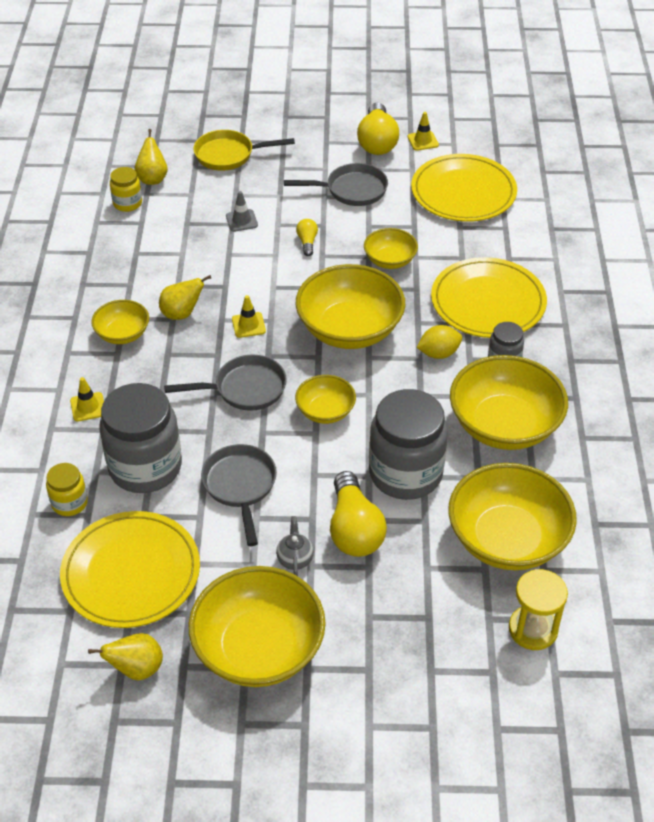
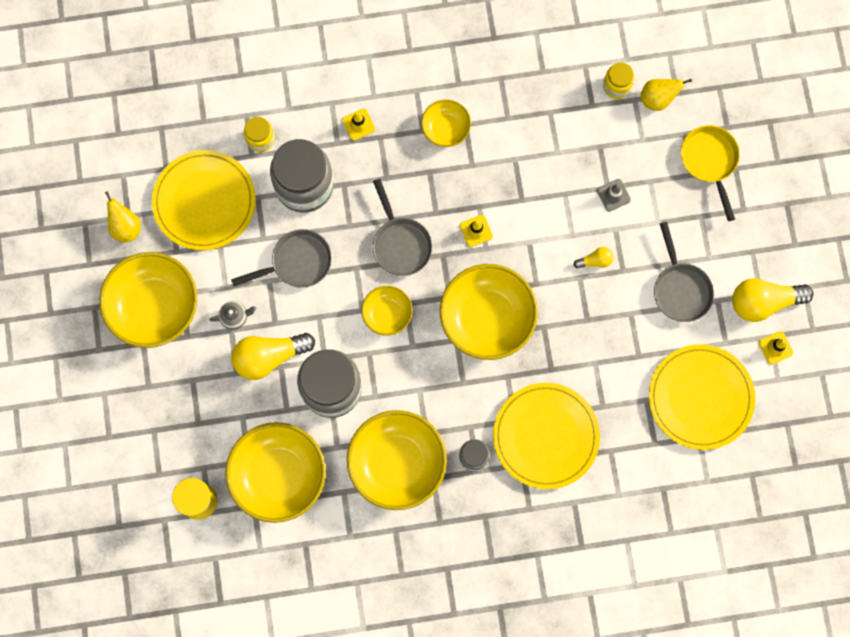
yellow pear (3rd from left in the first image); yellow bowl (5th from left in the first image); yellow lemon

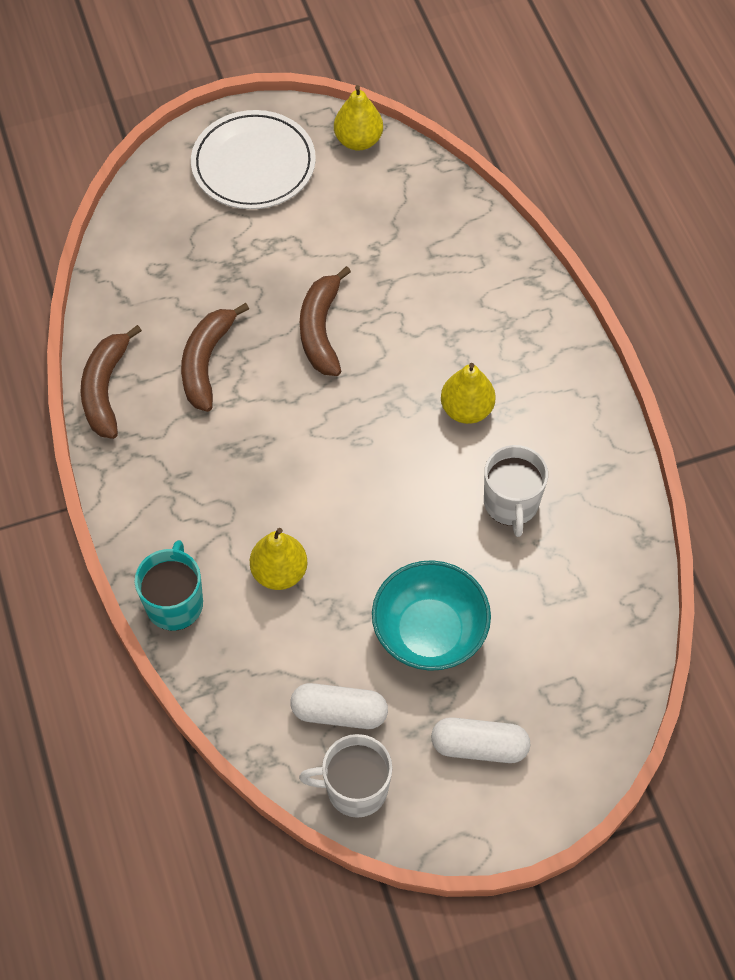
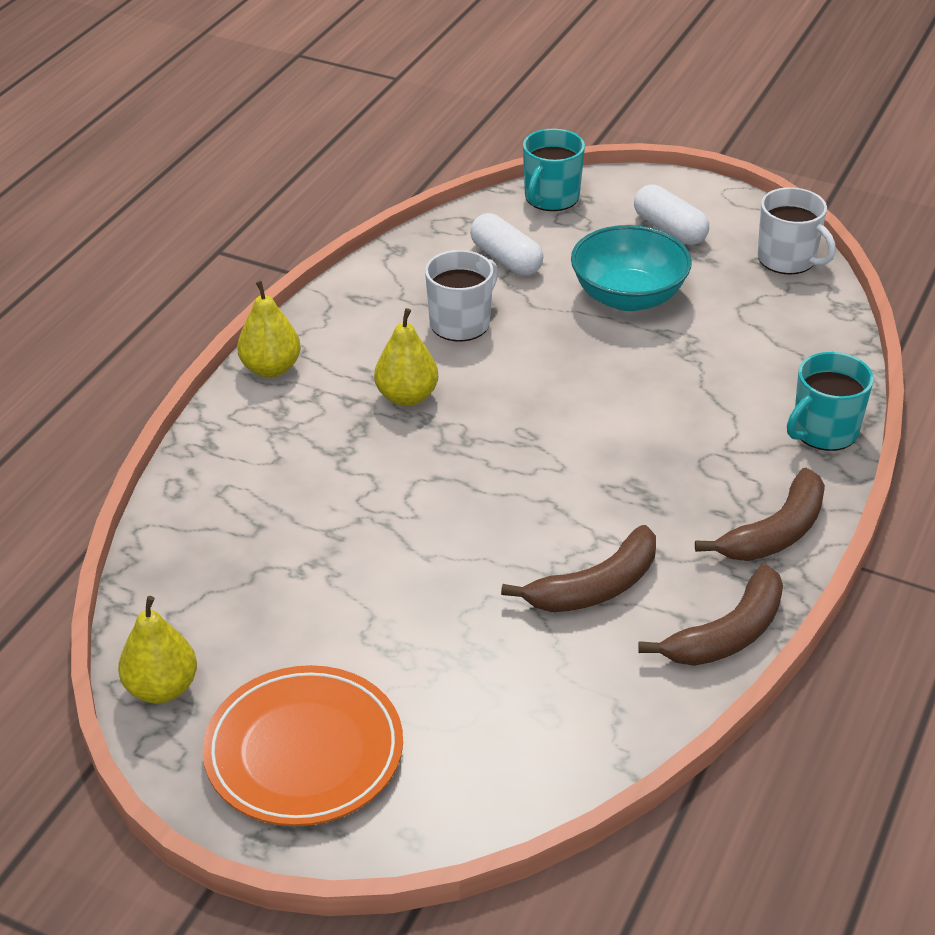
orange plate; yellow pear (2nd from left); white capsule (1st from left); brown banana (3rd from left); turquoise mug (1st from left)

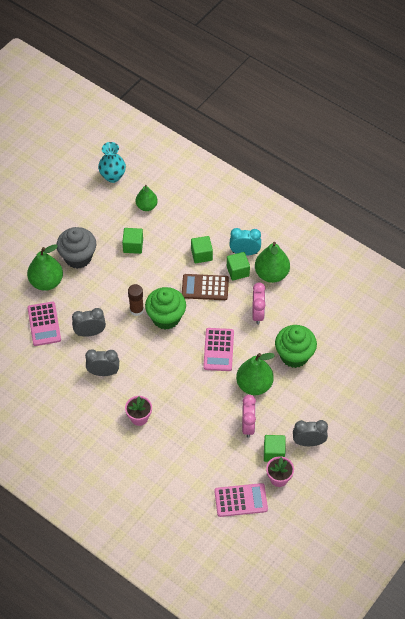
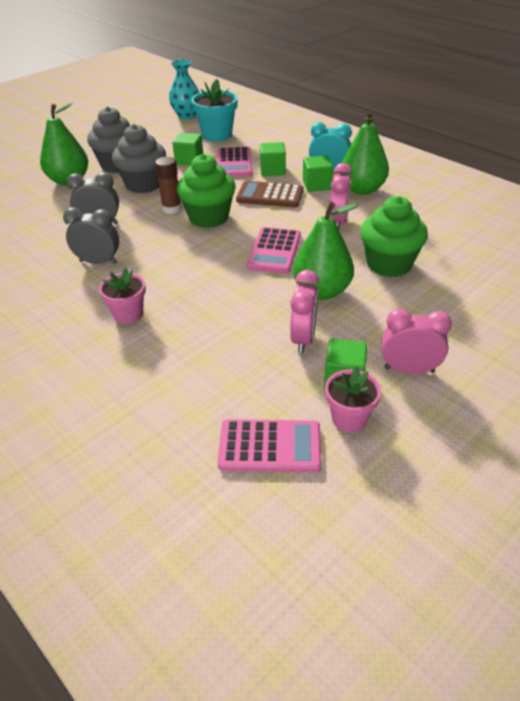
pink calculator (1st from left); turquoise flower pot; pink clock (3rd from left); grey cupcake (2nd from left)

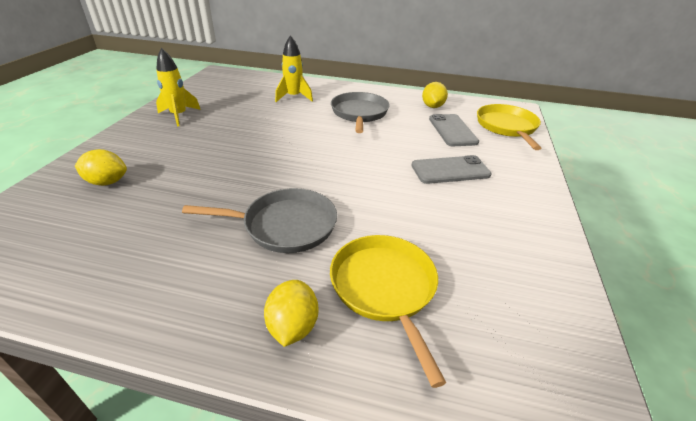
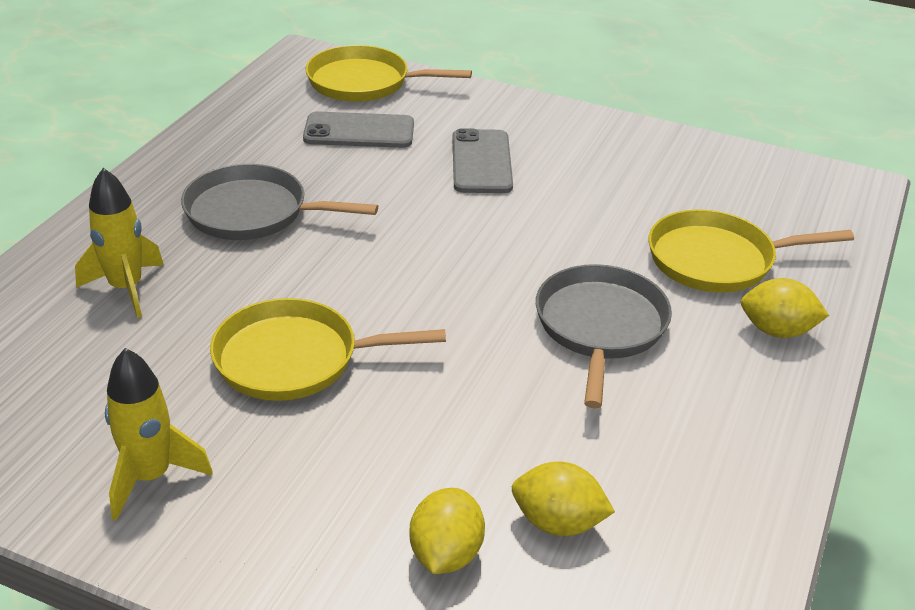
yellow lemon (2nd from left); yellow pan (1st from left)

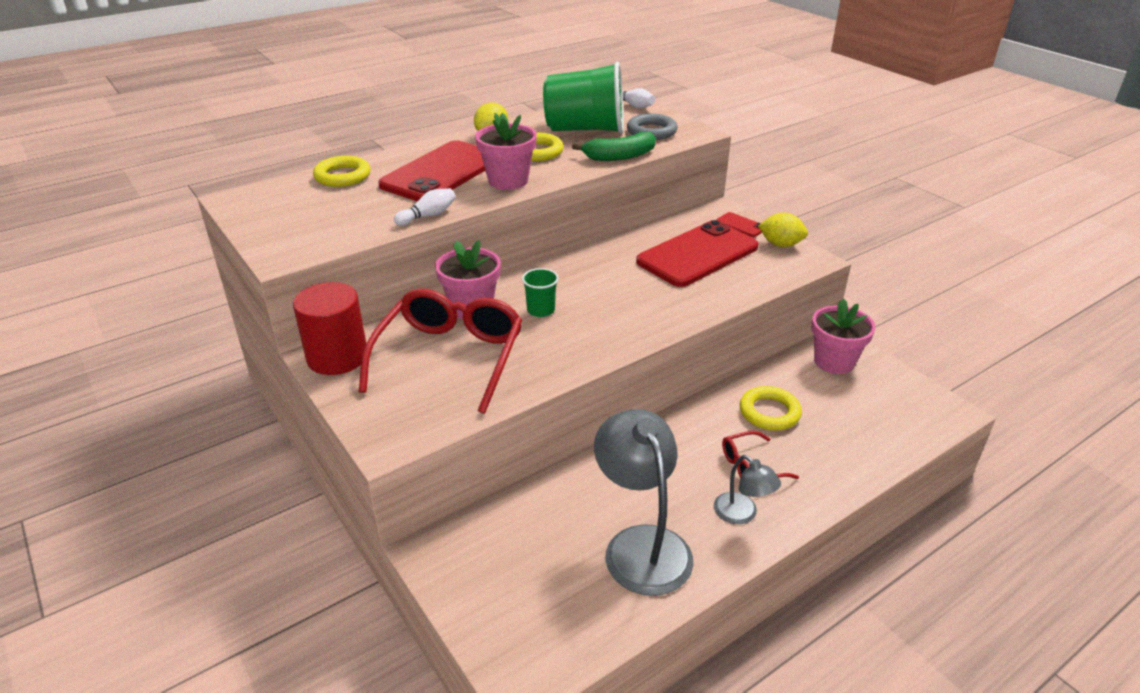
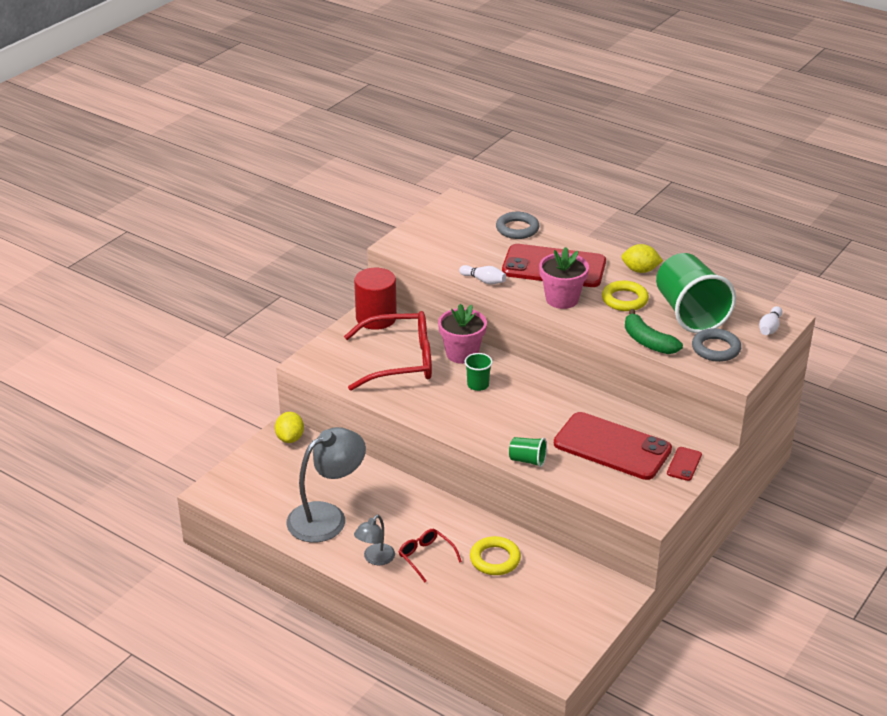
grey ring (1st from left); yellow lemon (1st from left); pink flower pot (3rd from left in the first image); green cup (2nd from left)

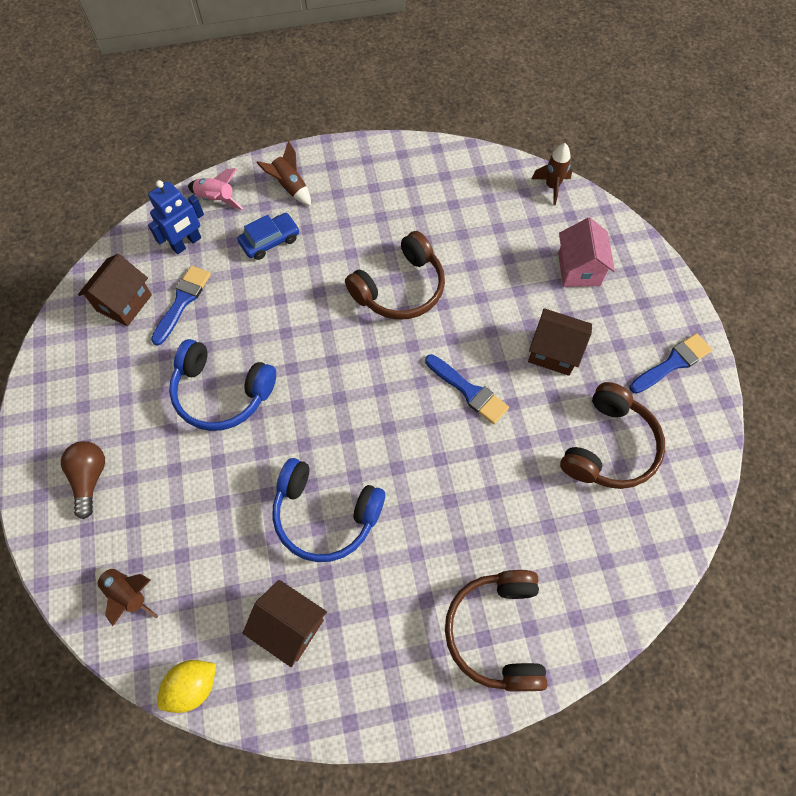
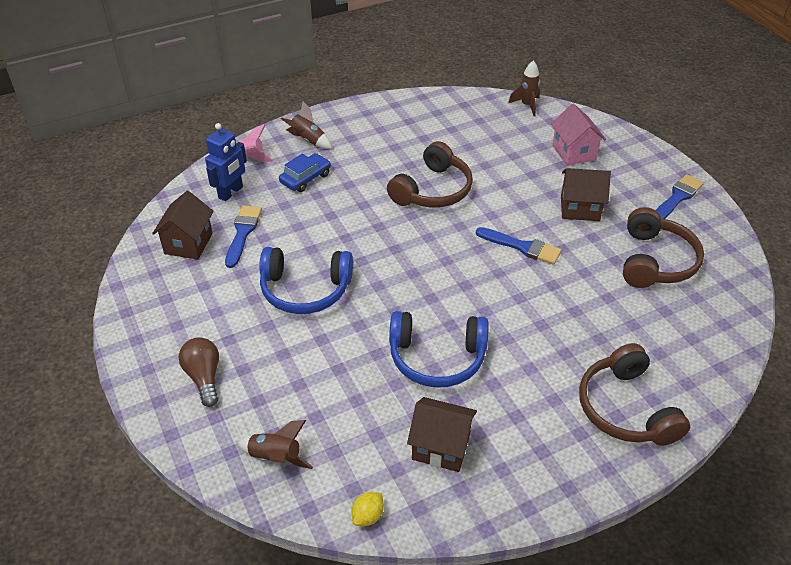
yellow lemon

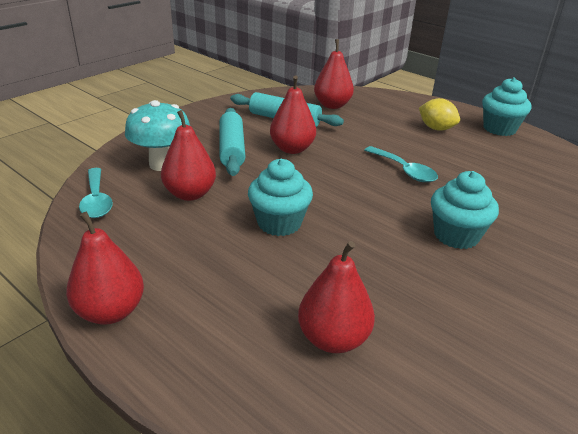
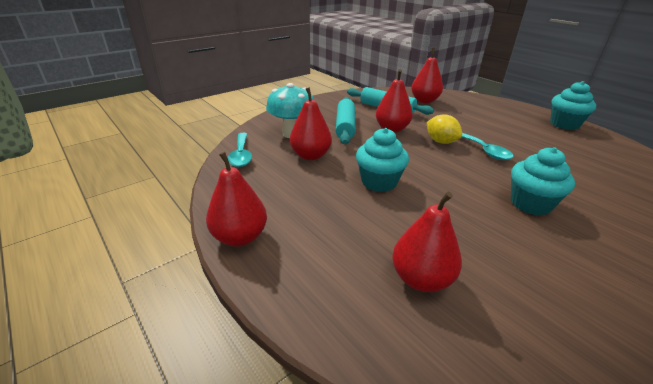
yellow lemon

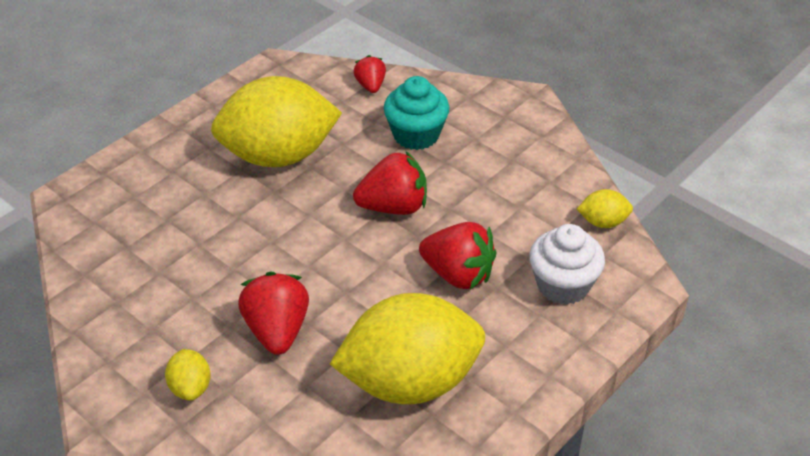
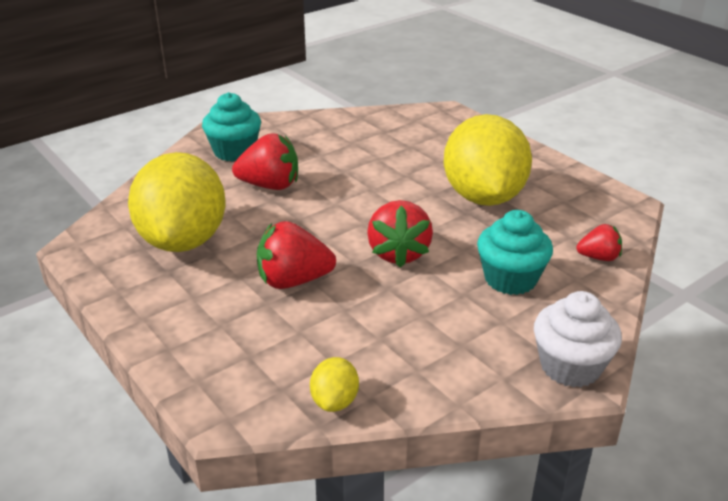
turquoise cupcake (1st from left); red strawberry (2nd from left); white cupcake

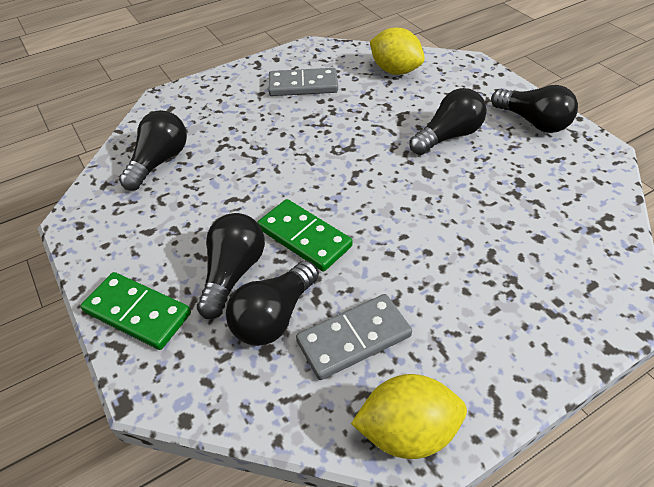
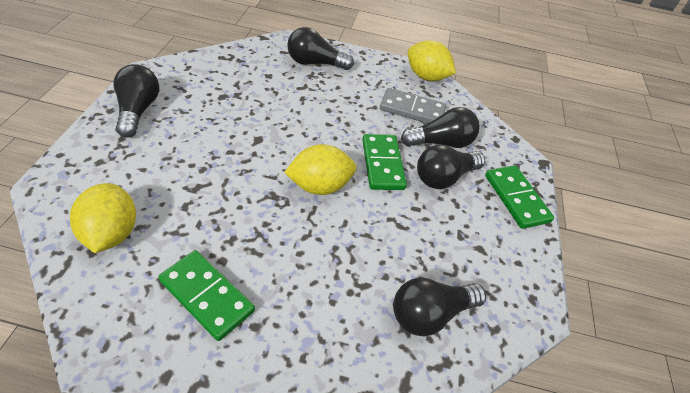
green domino (1st from left); black light bulb (2nd from left); yellow lemon (2nd from left)

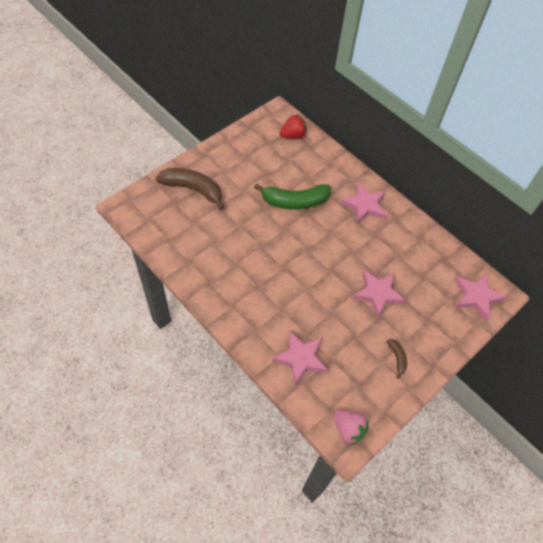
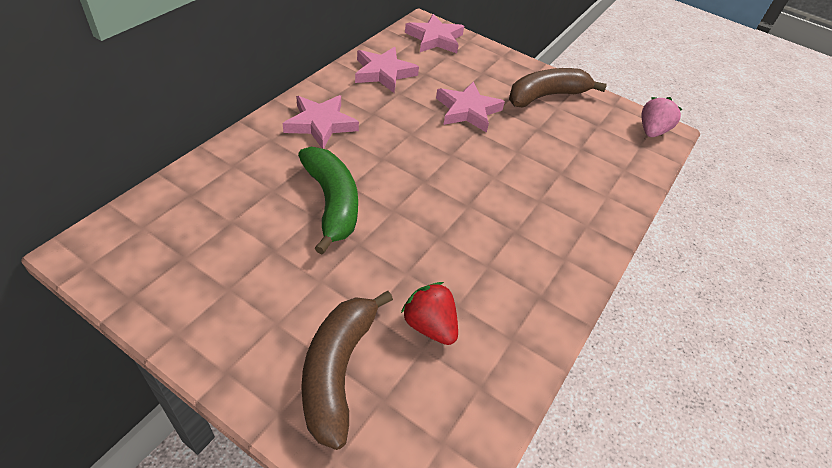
pink star (2nd from left); red strawberry; brown banana (2nd from left)

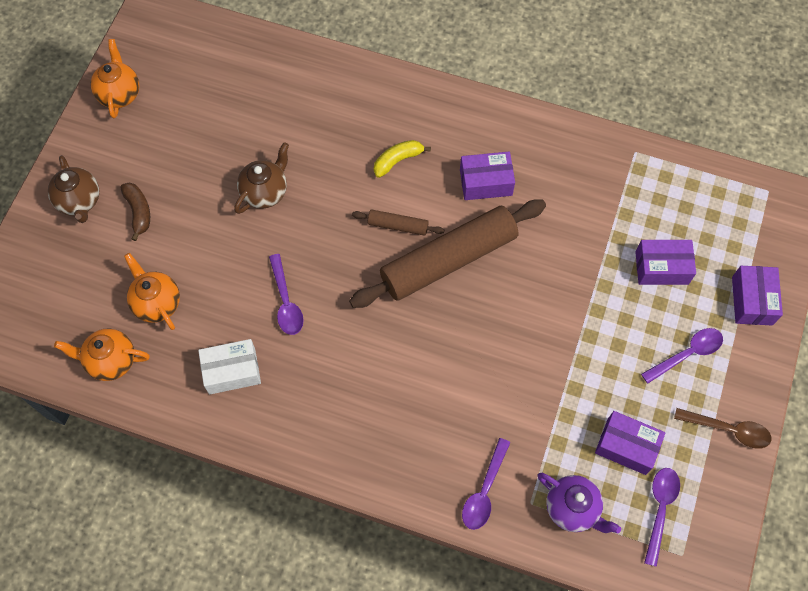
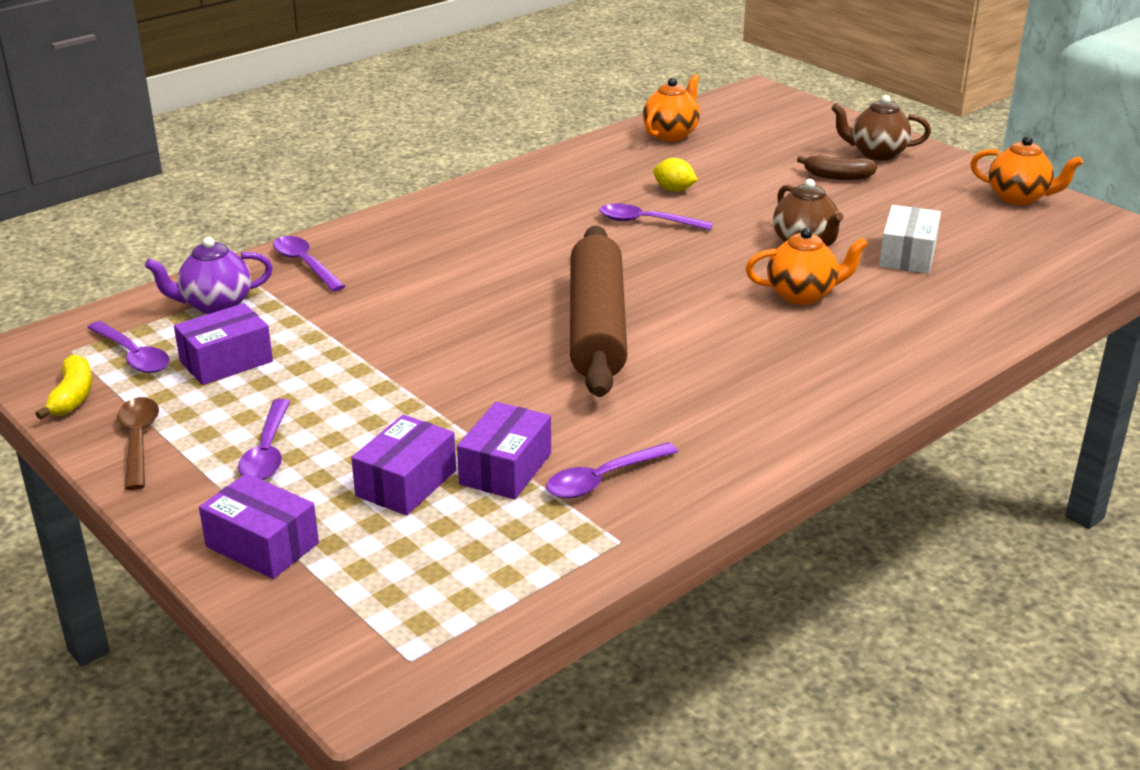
orange teapot (2nd from left); white box; brown rolling pin (1st from left in the first image); yellow banana; purple box (4th from left); brown spoon; purple spoon (4th from left); yellow lemon

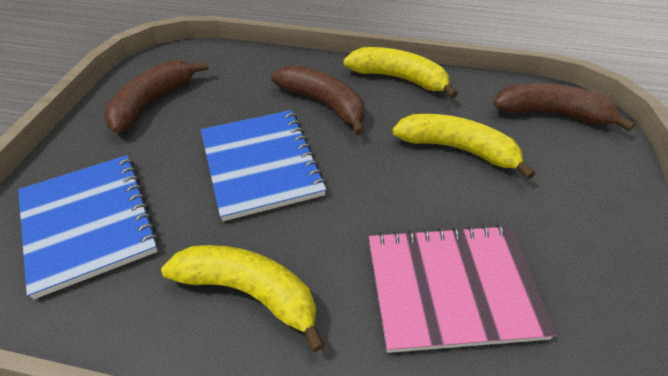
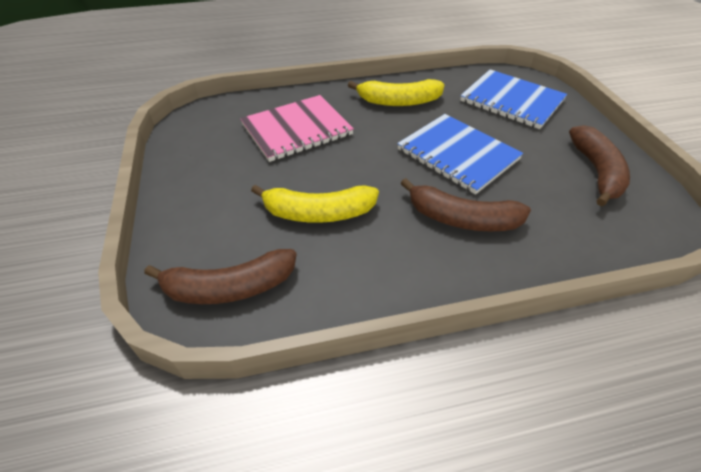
yellow banana (2nd from left in the first image)

